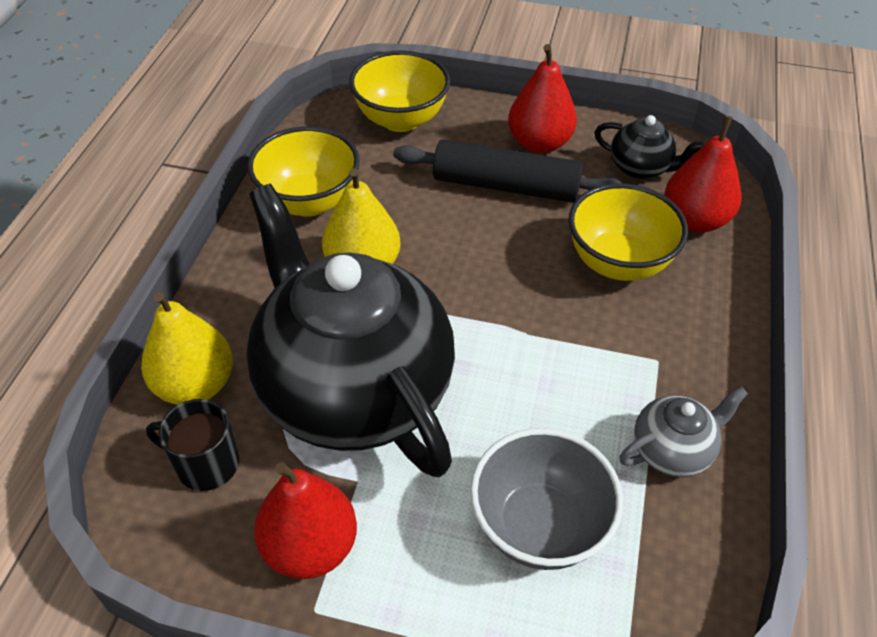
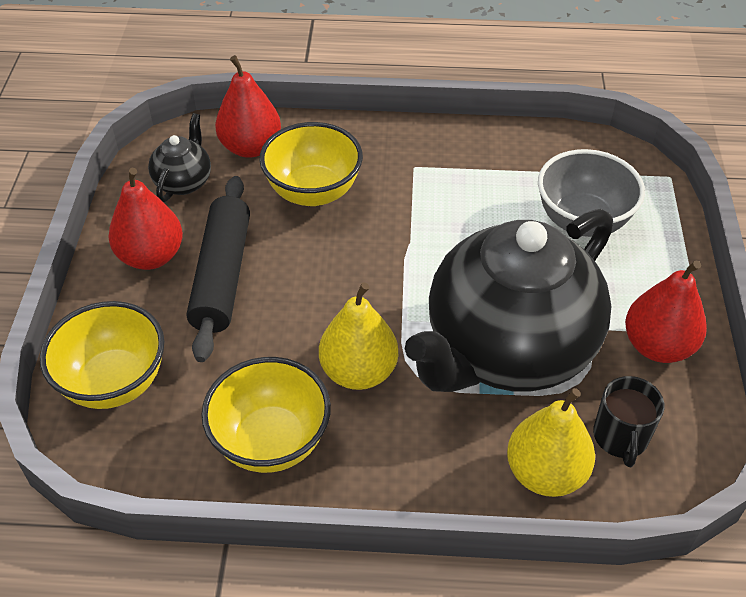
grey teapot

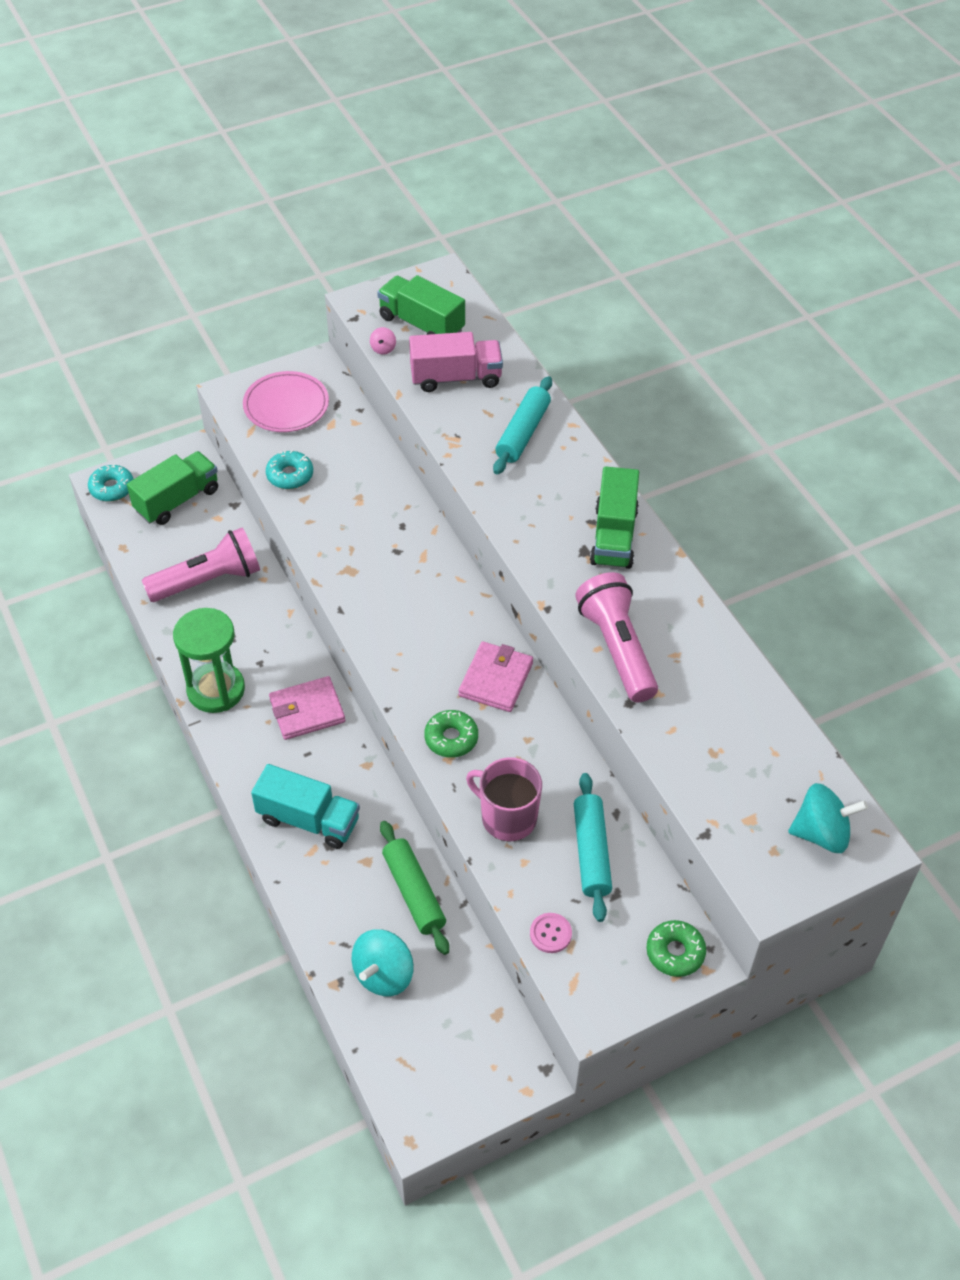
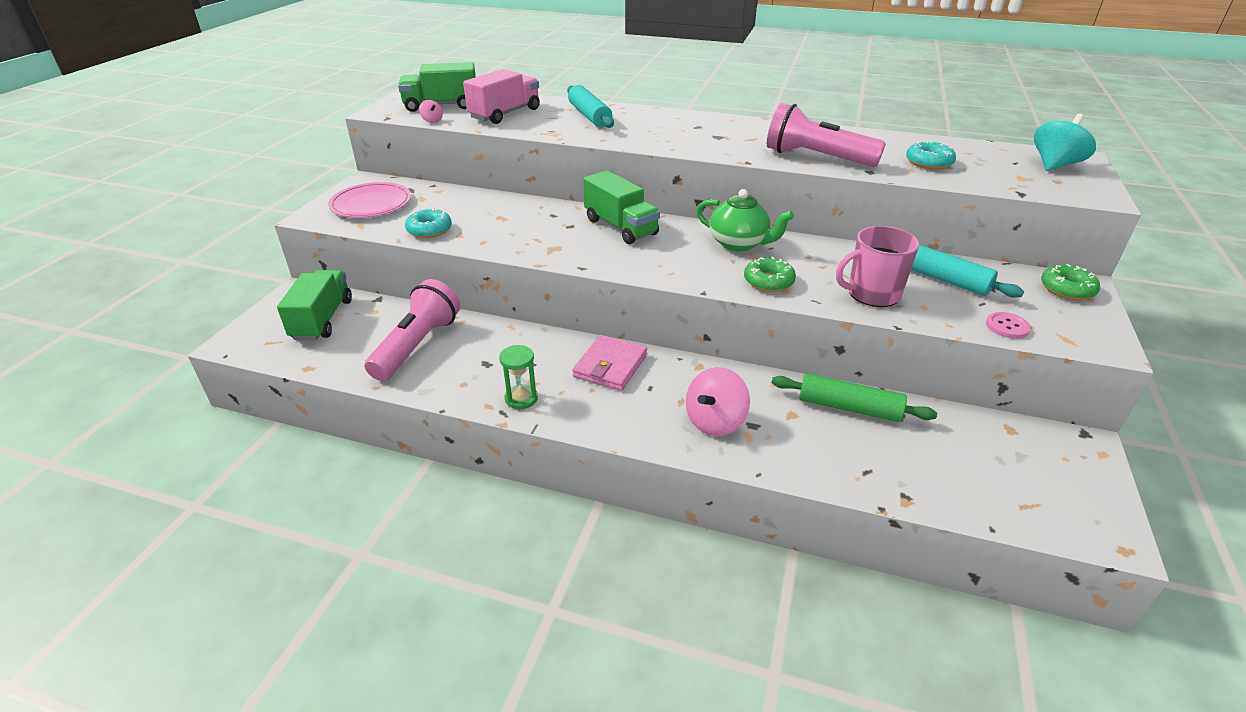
turquoise donut (2nd from left); green hourglass; pink spinning top (2nd from left); turquoise spinning top (1st from left in the first image); green teapot; green truck (3rd from left)

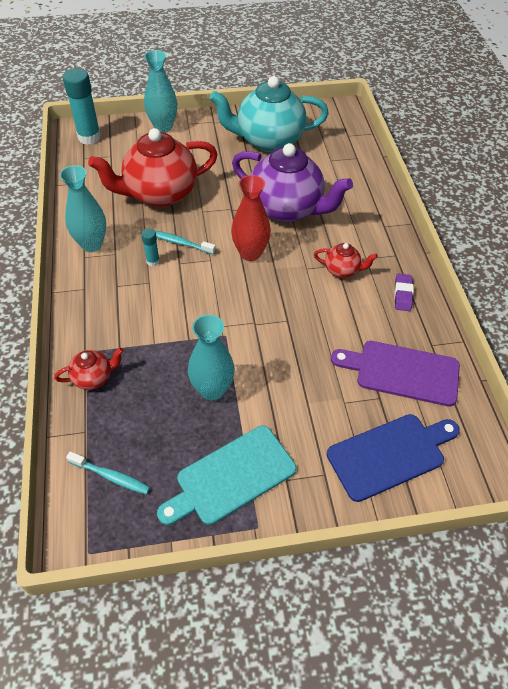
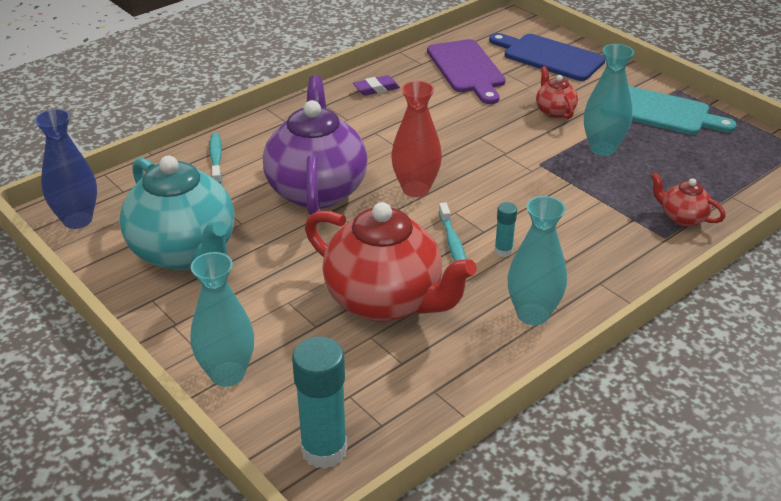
turquoise toothbrush (1st from left); red teapot (2nd from left); blue vase

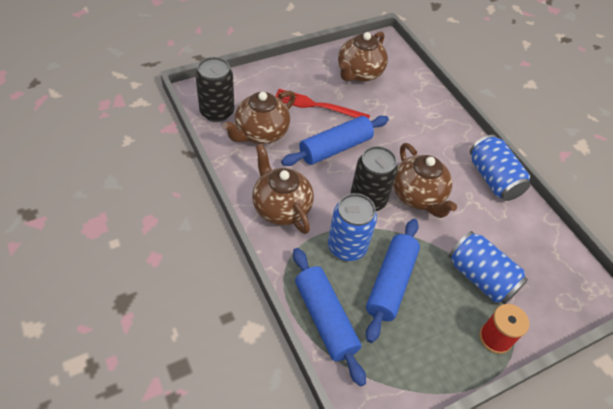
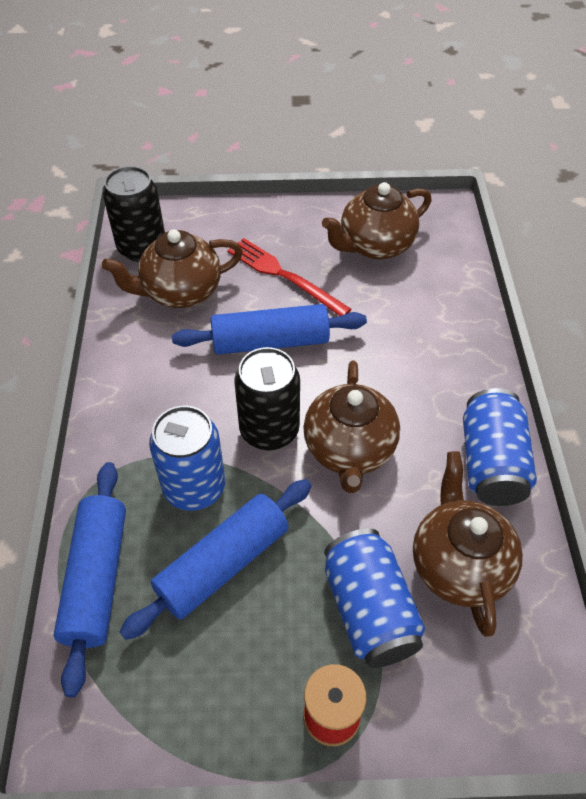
brown teapot (4th from left)

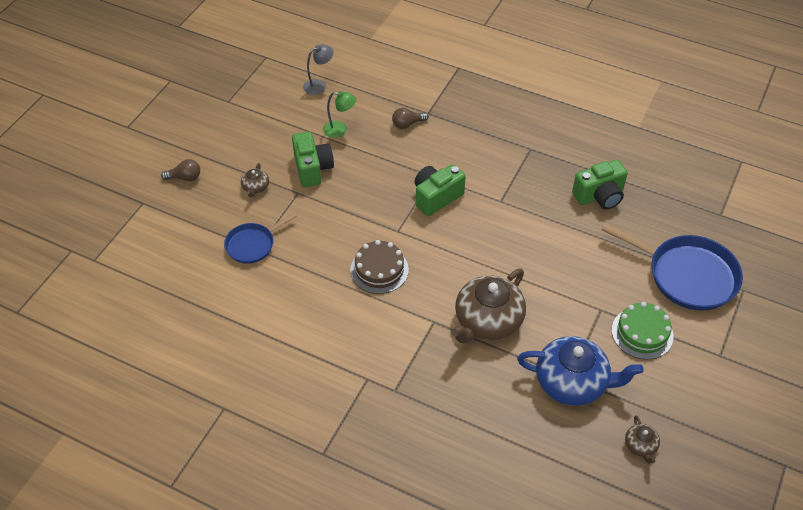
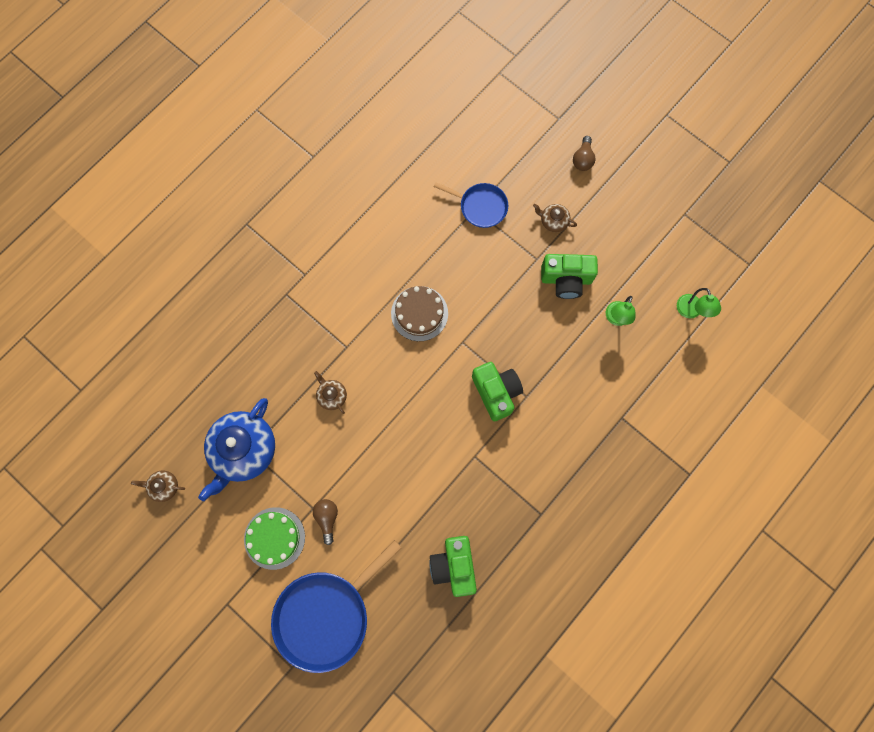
blue pan (2nd from left); green lamp (2nd from left); brown light bulb (1st from left); brown teapot (2nd from left)

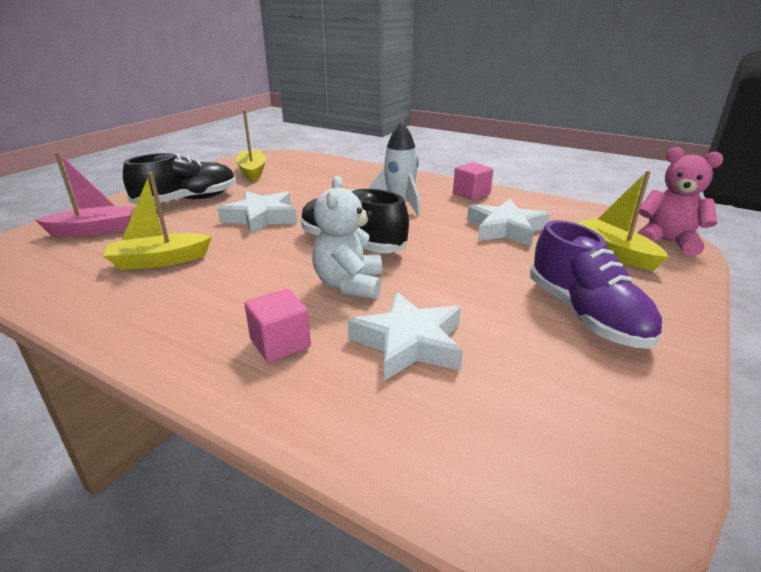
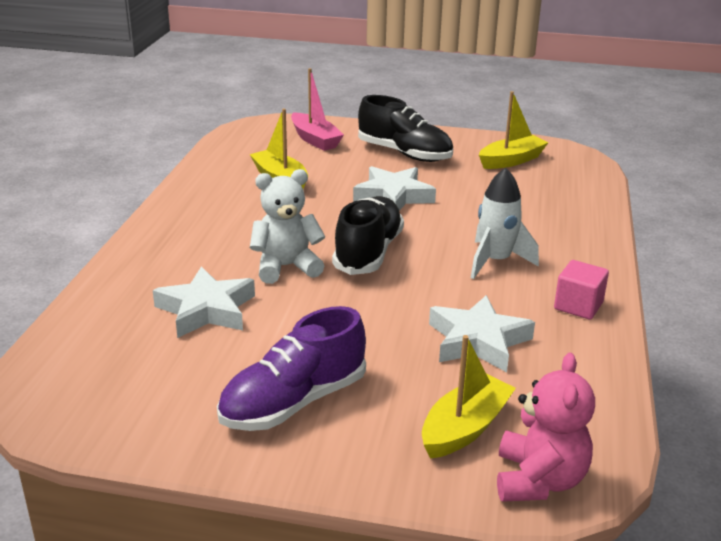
pink cube (1st from left in the first image)

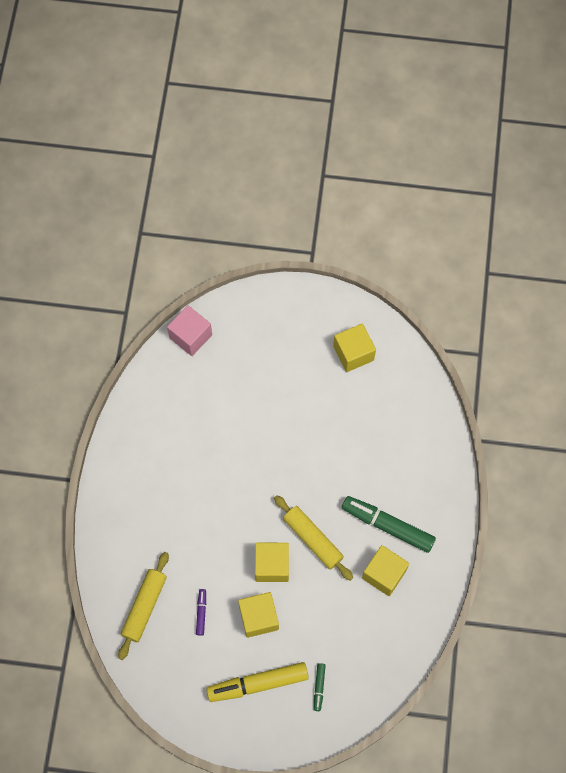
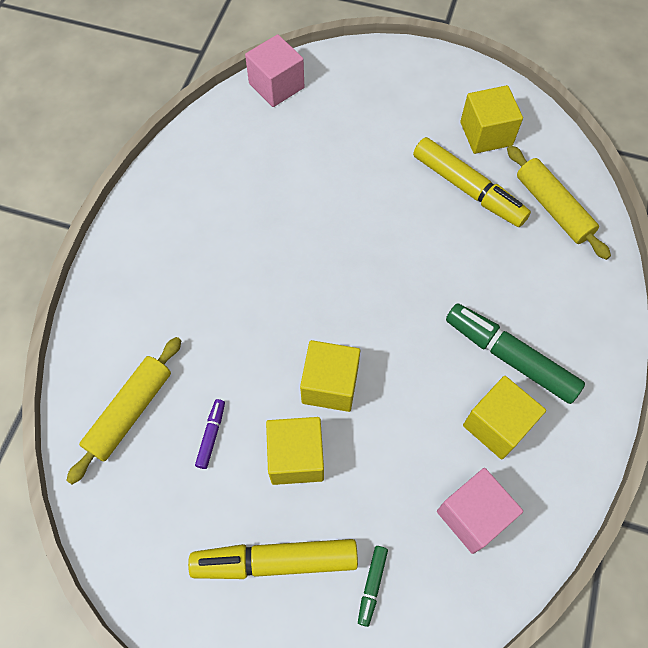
yellow rolling pin (2nd from left); yellow marker (2nd from left); pink cube (2nd from left)

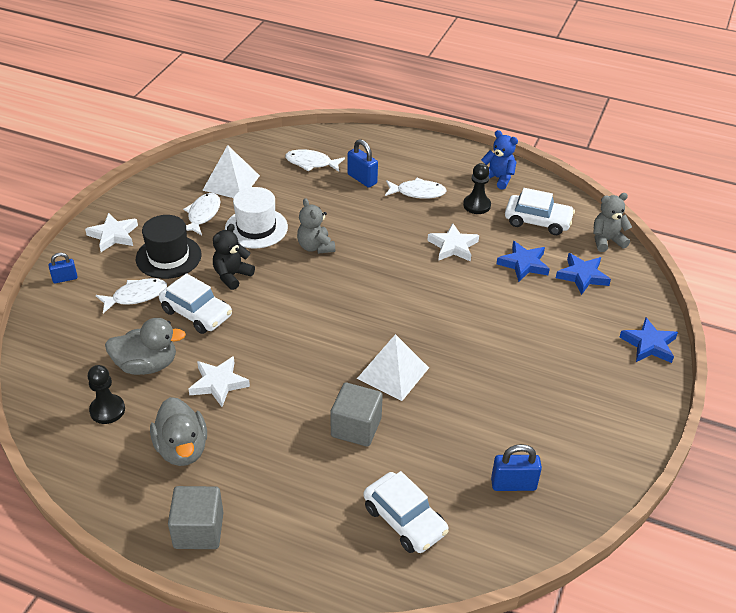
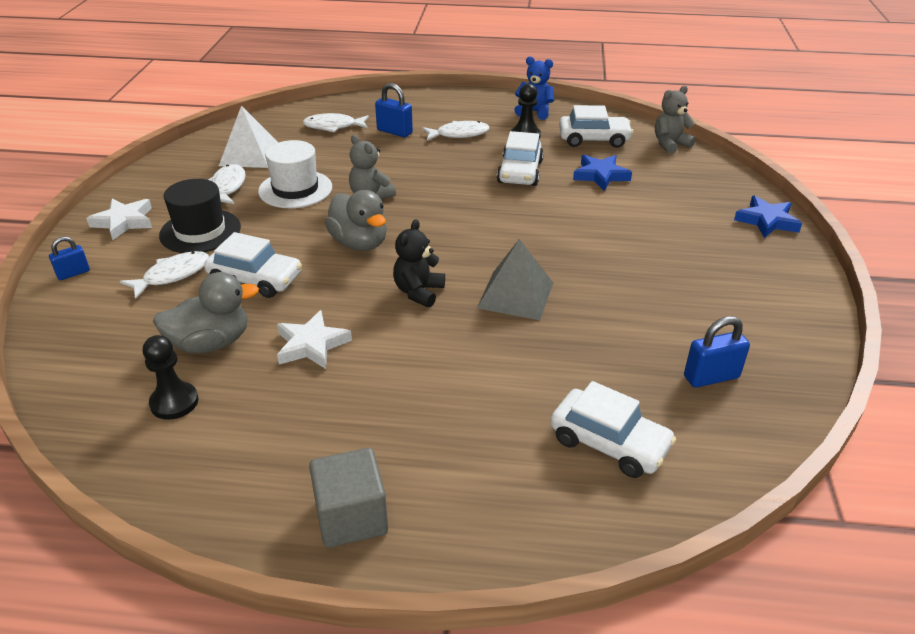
grey duck (2nd from left); black teddy bear; grey cube (2nd from left in the first image); grey pyramid; white car (2nd from left); blue star (2nd from left in the first image)

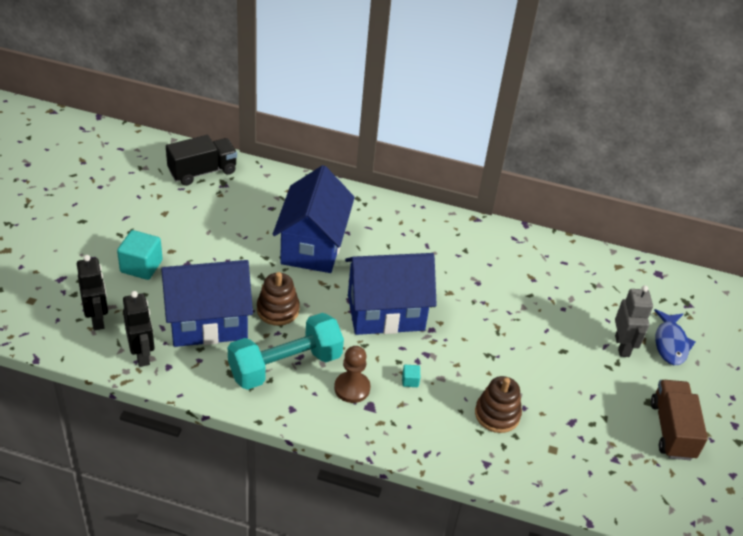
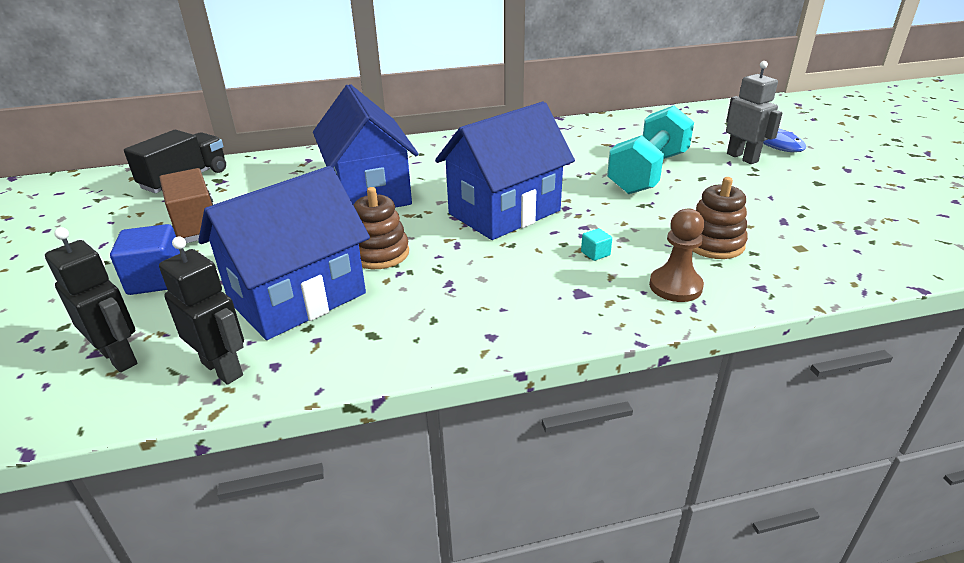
blue cube; turquoise dumbbell; brown pawn; brown truck

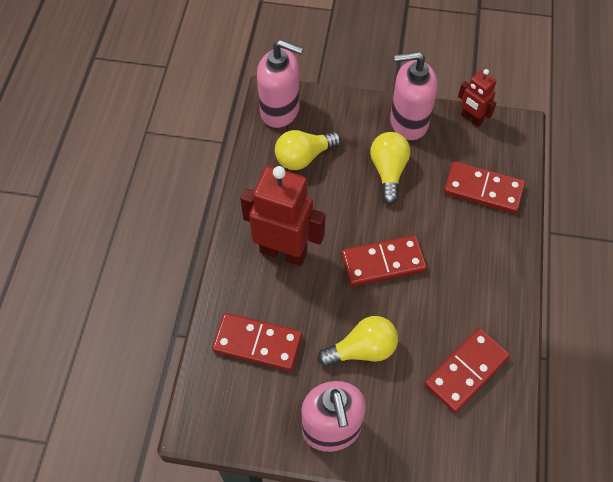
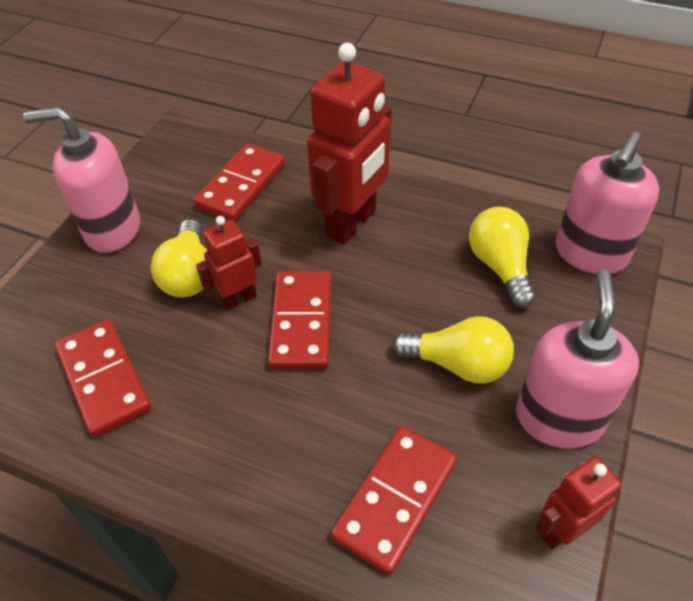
red robot (1st from left)

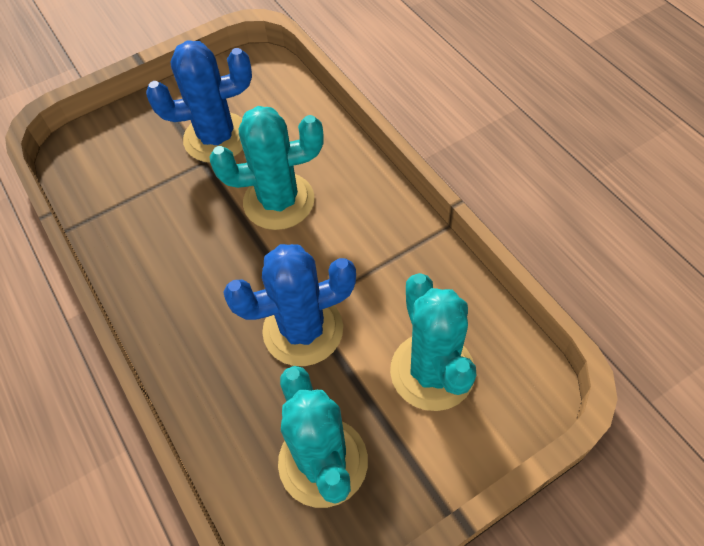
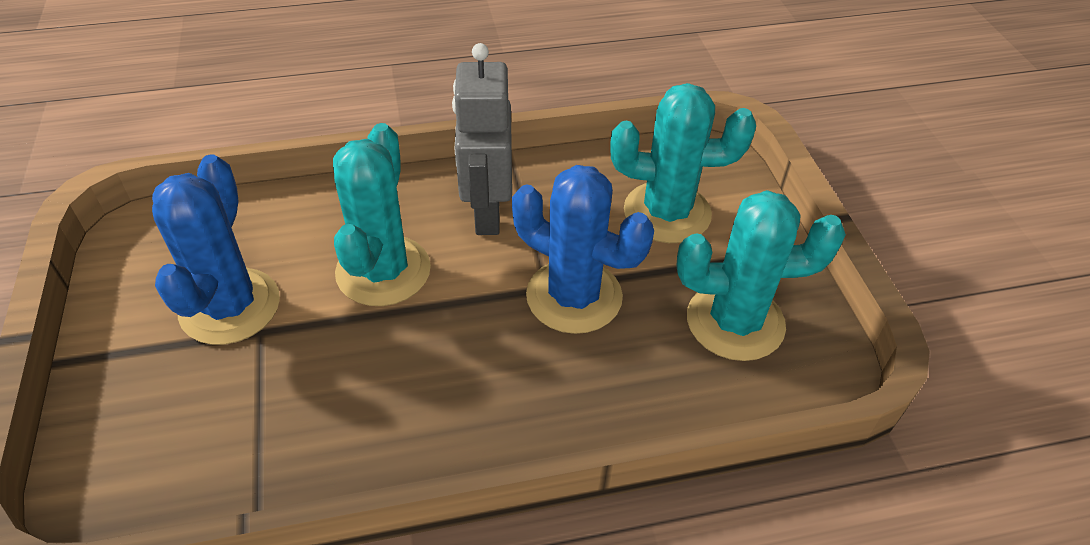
blue cactus (2nd from left); grey robot

